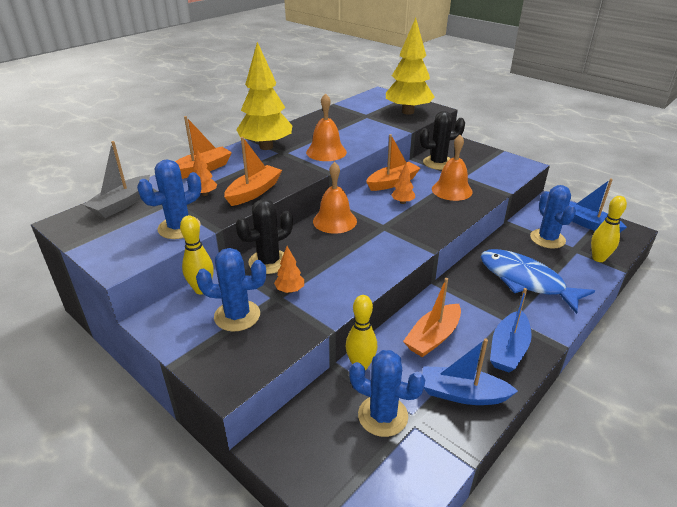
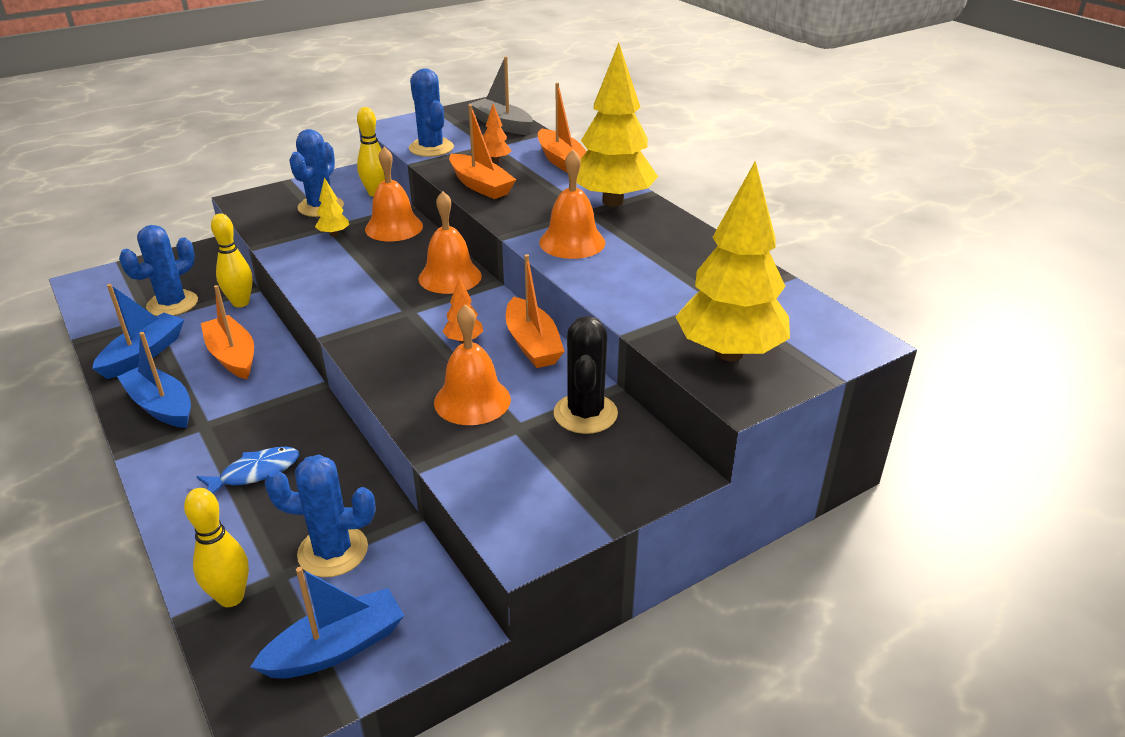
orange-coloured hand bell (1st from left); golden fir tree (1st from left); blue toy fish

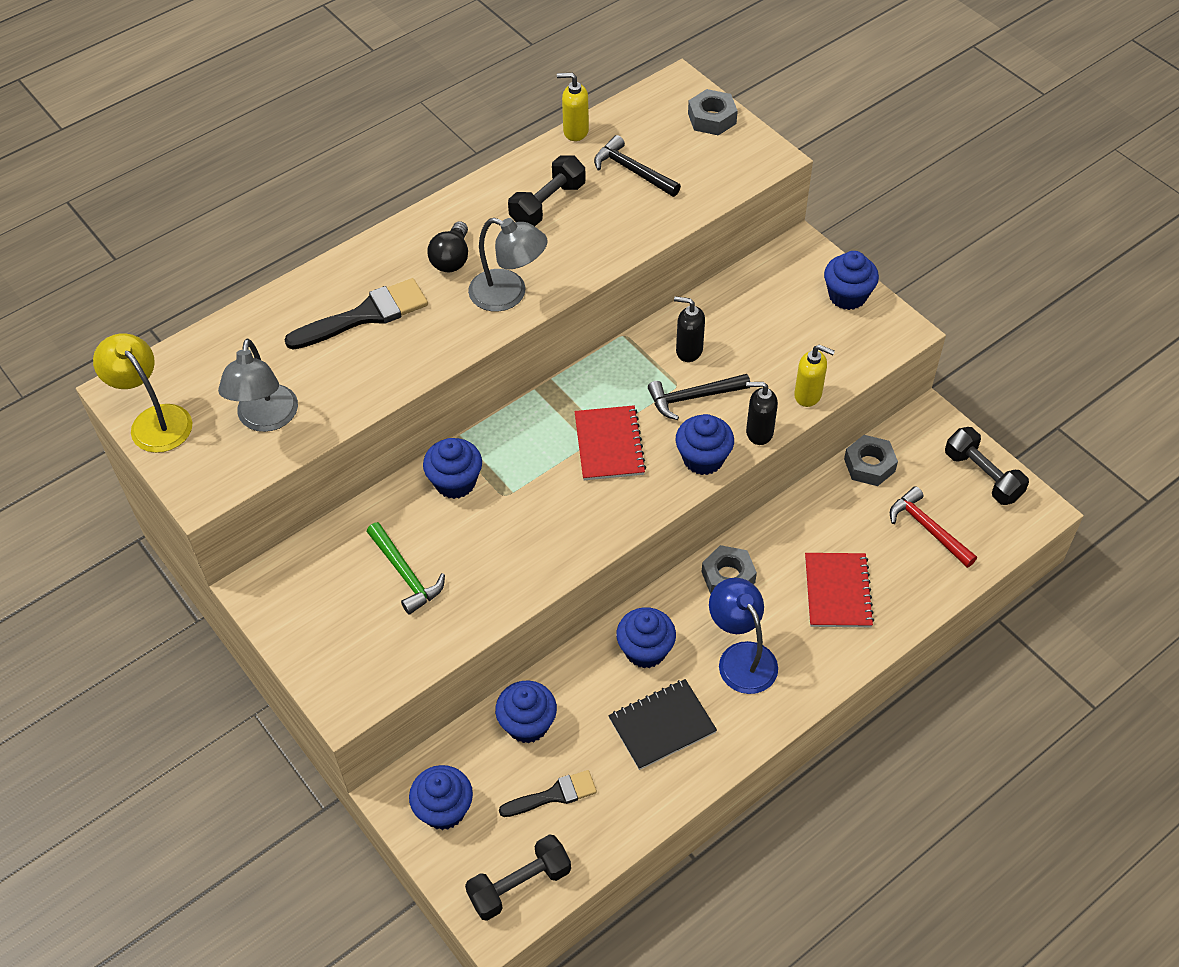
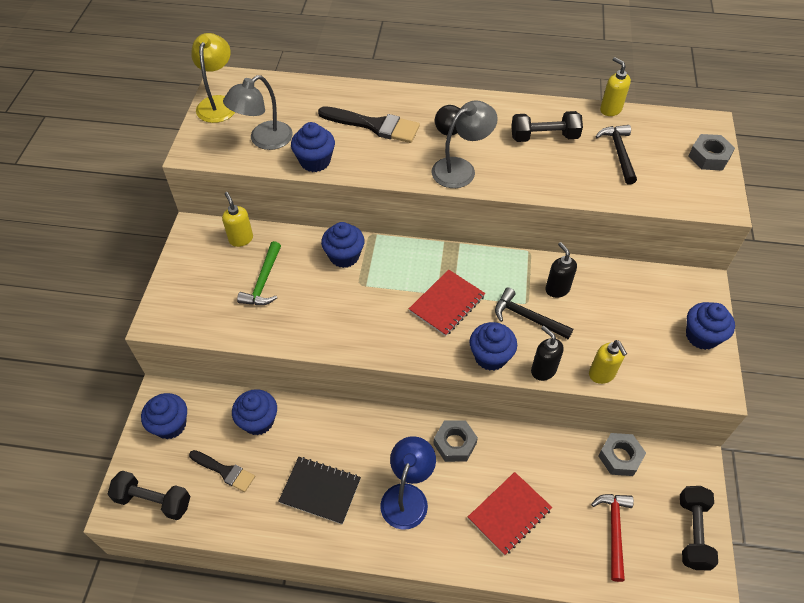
golden soap pump (1st from left); blue fairy cake (3rd from left); grey desk lamp (2nd from left)

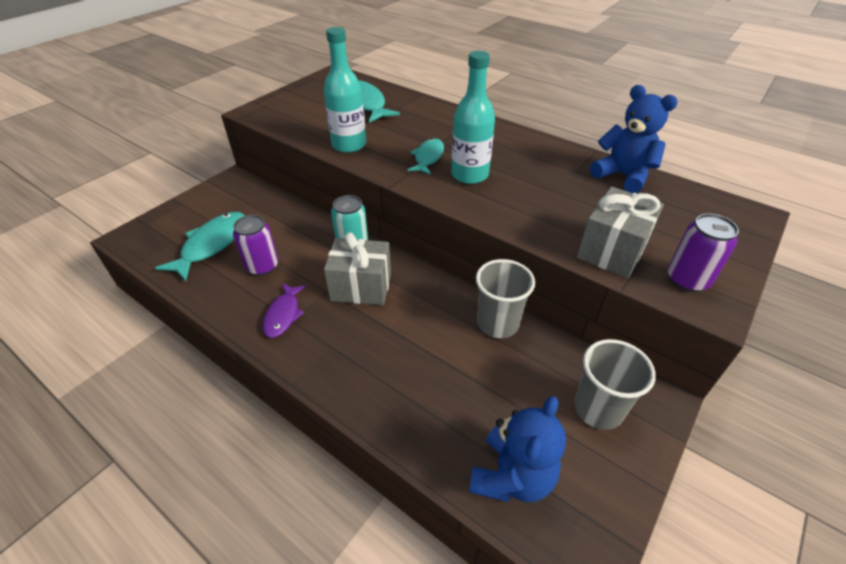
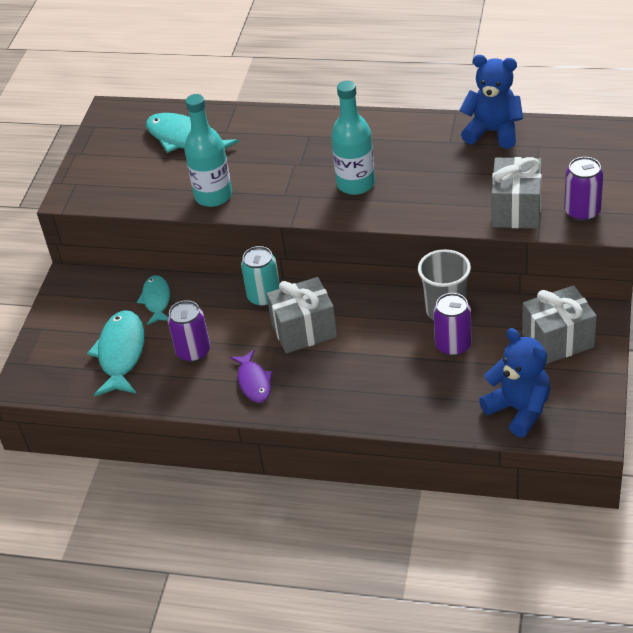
purple soda can (2nd from left); teal toy fish (2nd from left); grey wrapped gift (3rd from left); blue stuffed bear (2nd from left)

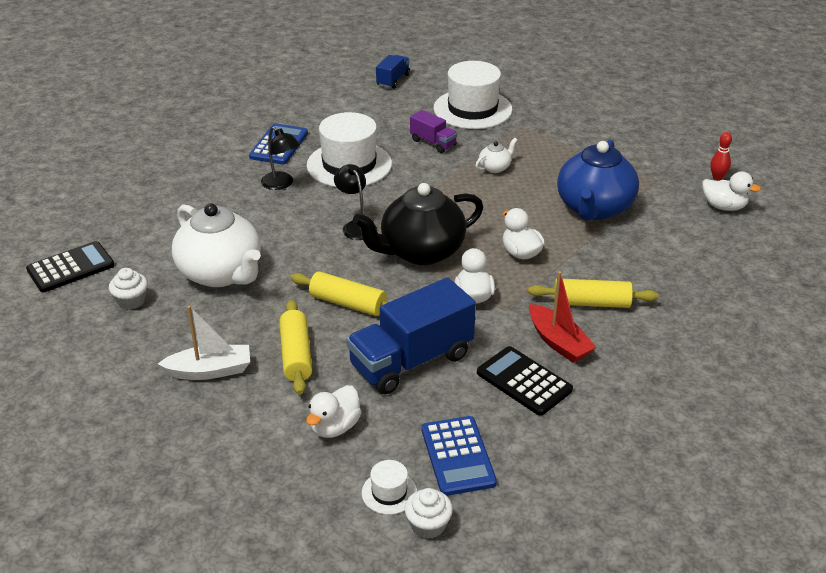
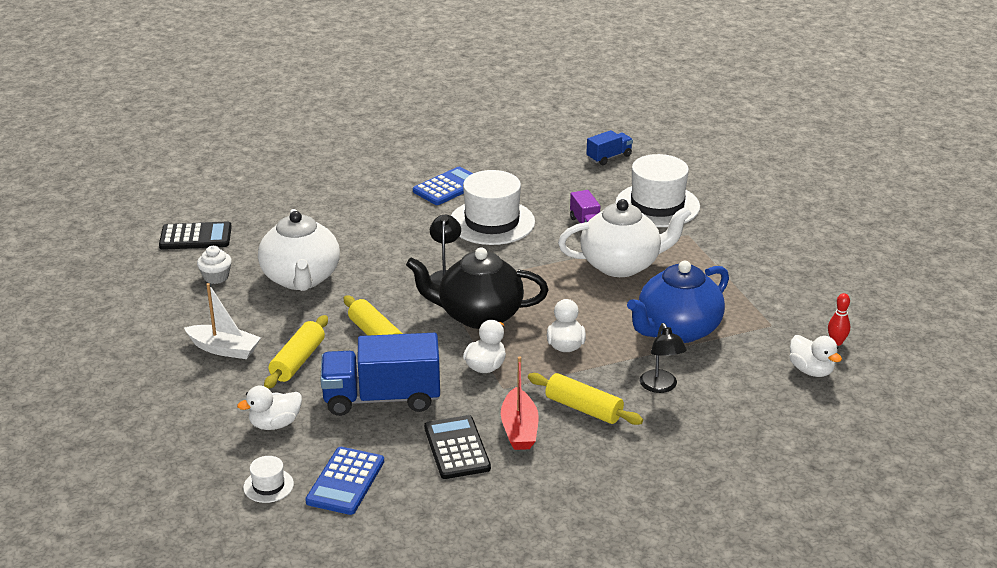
pure white fairy cake (2nd from left in the first image); jet-black desk lamp (2nd from left); pure white tea pot (2nd from left)

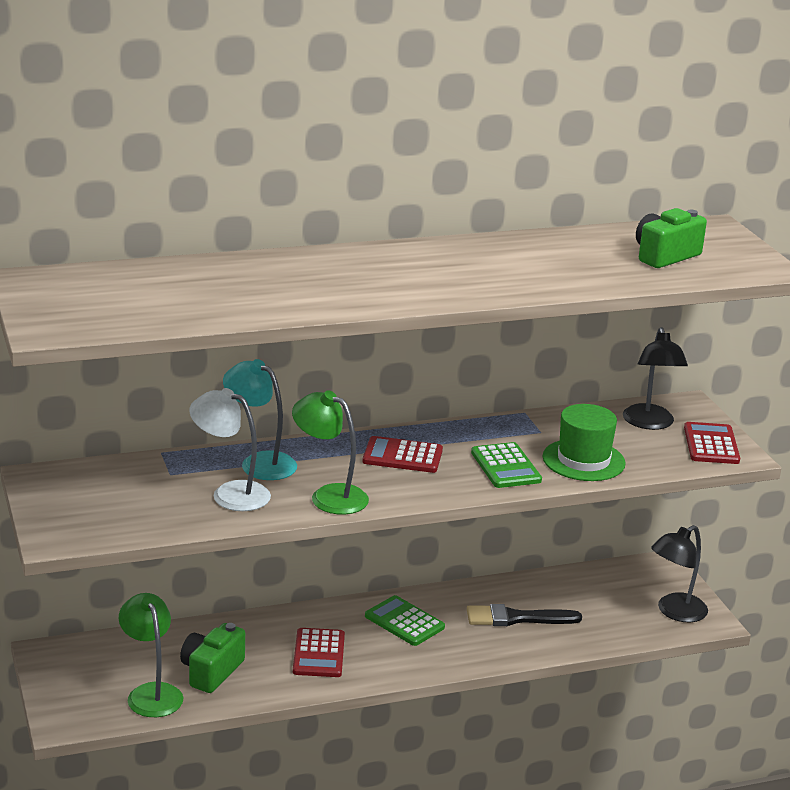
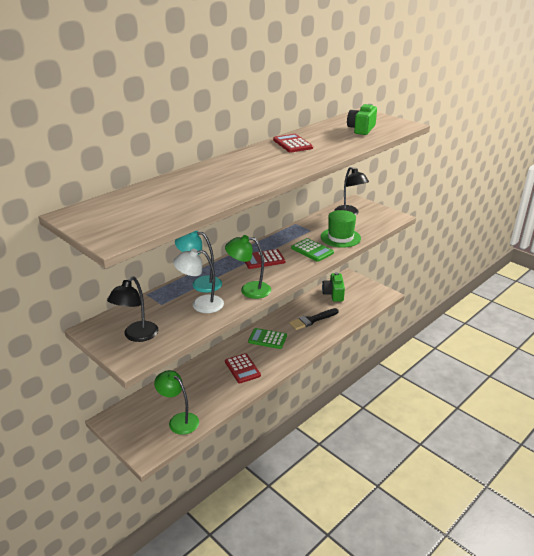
emerald compact camera (1st from left); jet-black desk lamp (1st from left); crimson calculator (3rd from left)

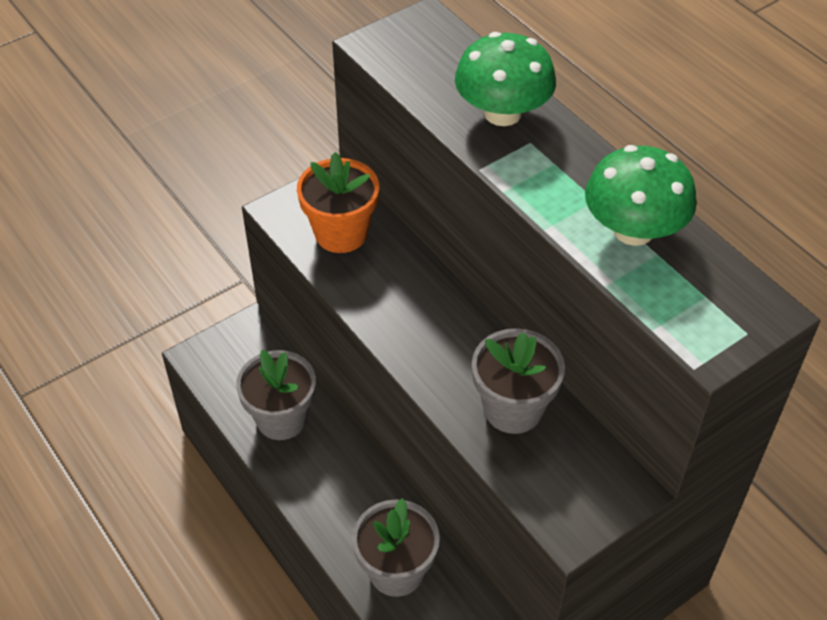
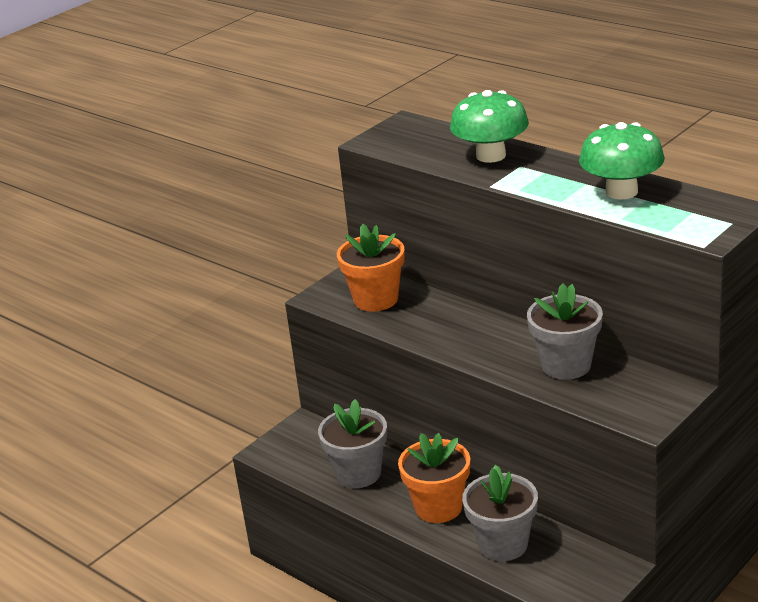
orange-coloured plant pot (2nd from left)

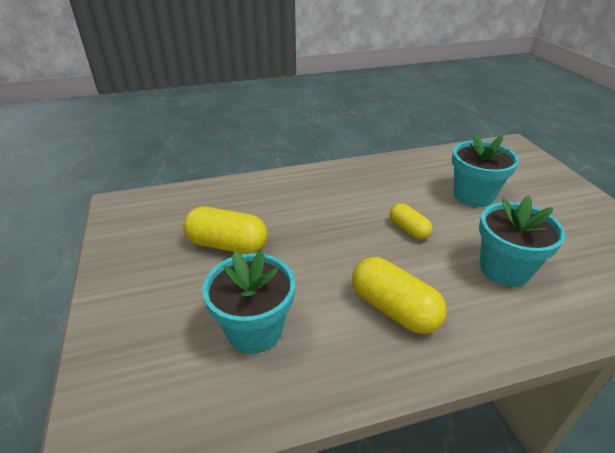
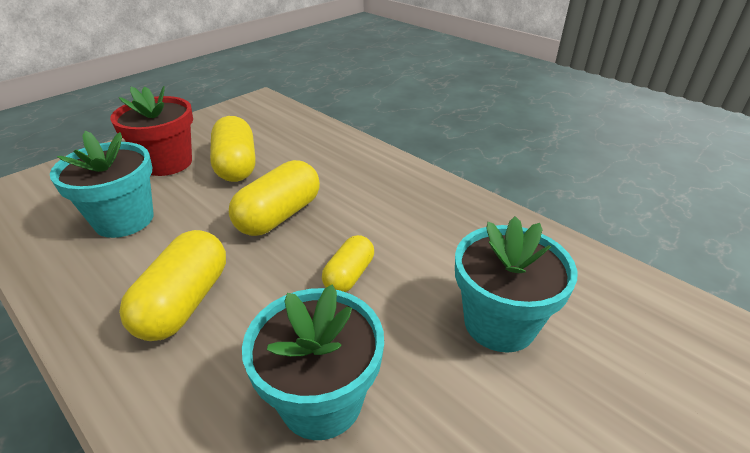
crimson plant pot; golden capsule (3rd from left)

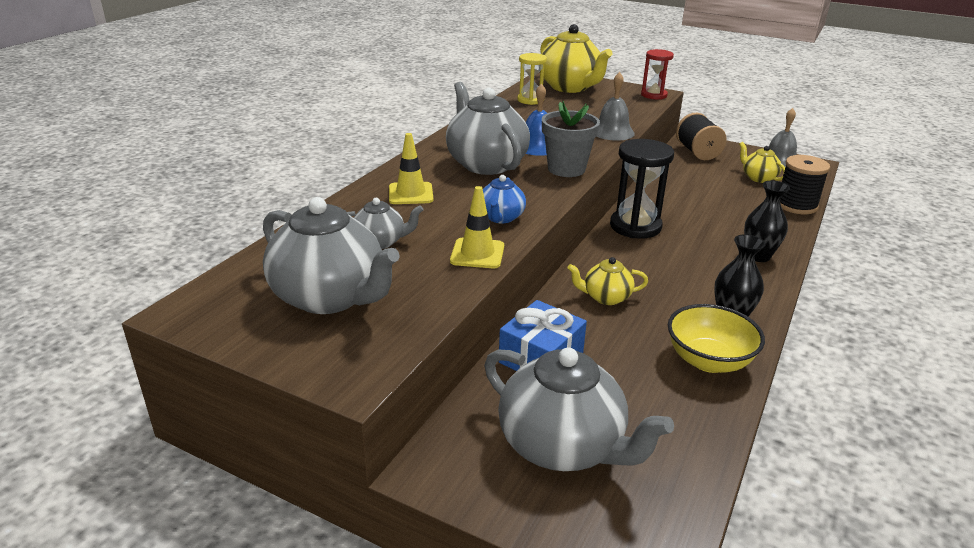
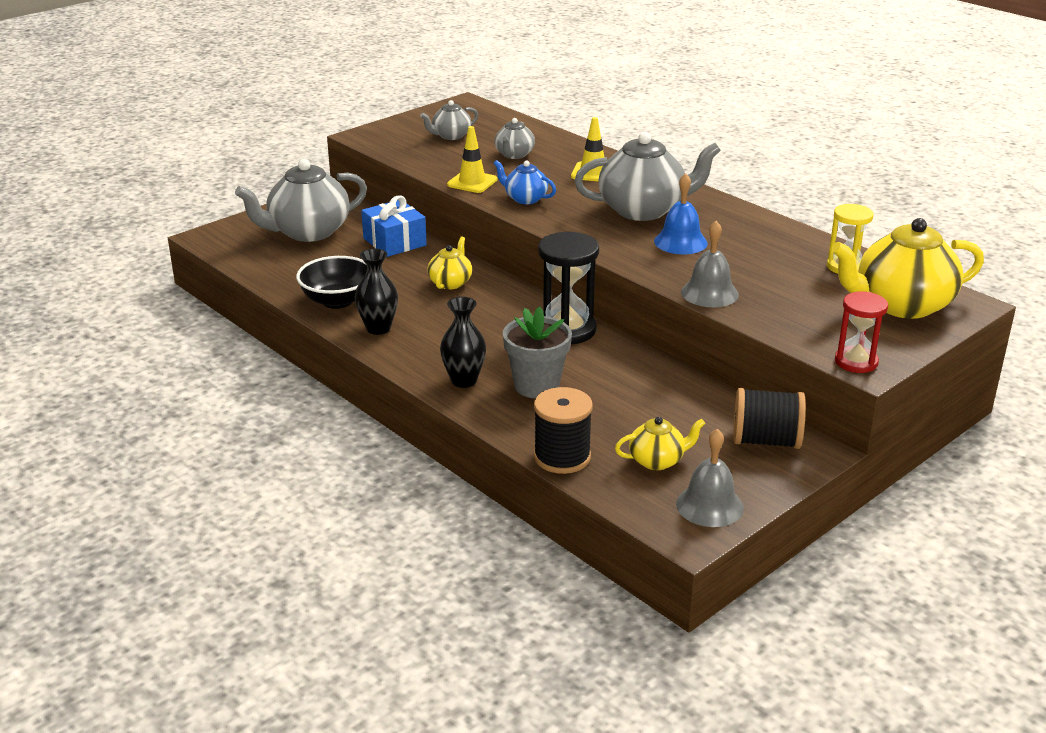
grey plant pot; jet-black serving bowl; grey tea pot (2nd from left)

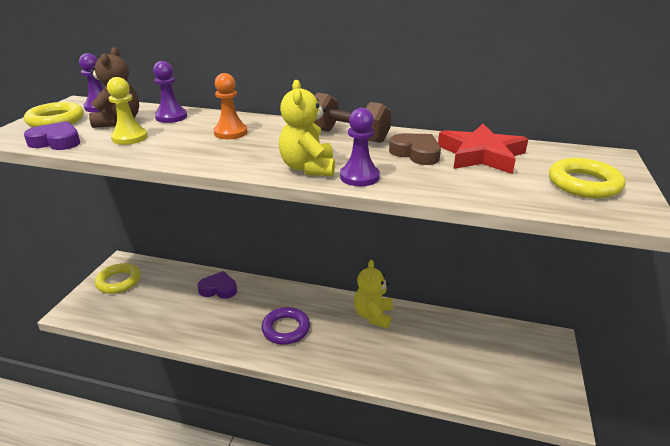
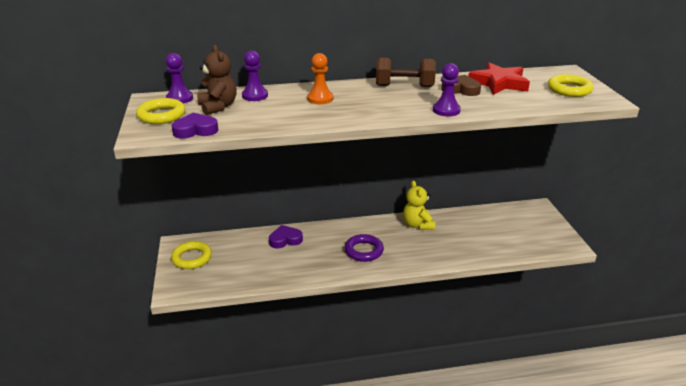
golden chess pawn; golden stuffed bear (1st from left in the first image)

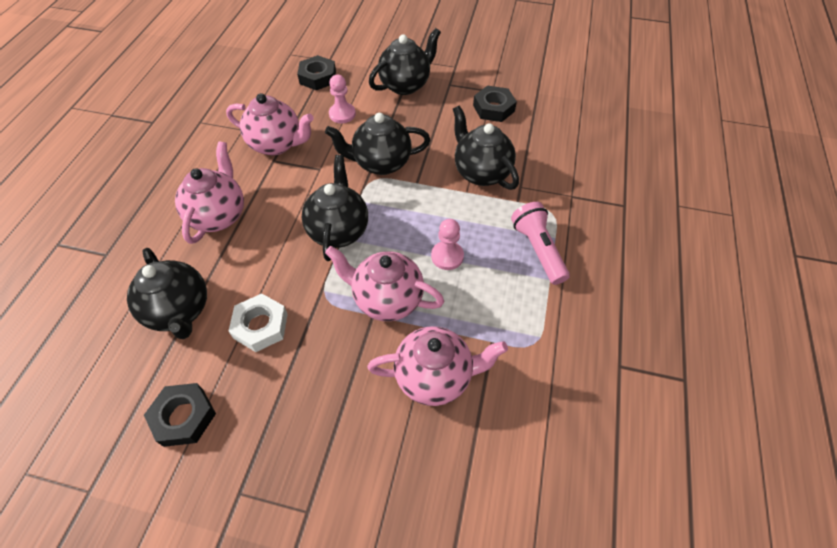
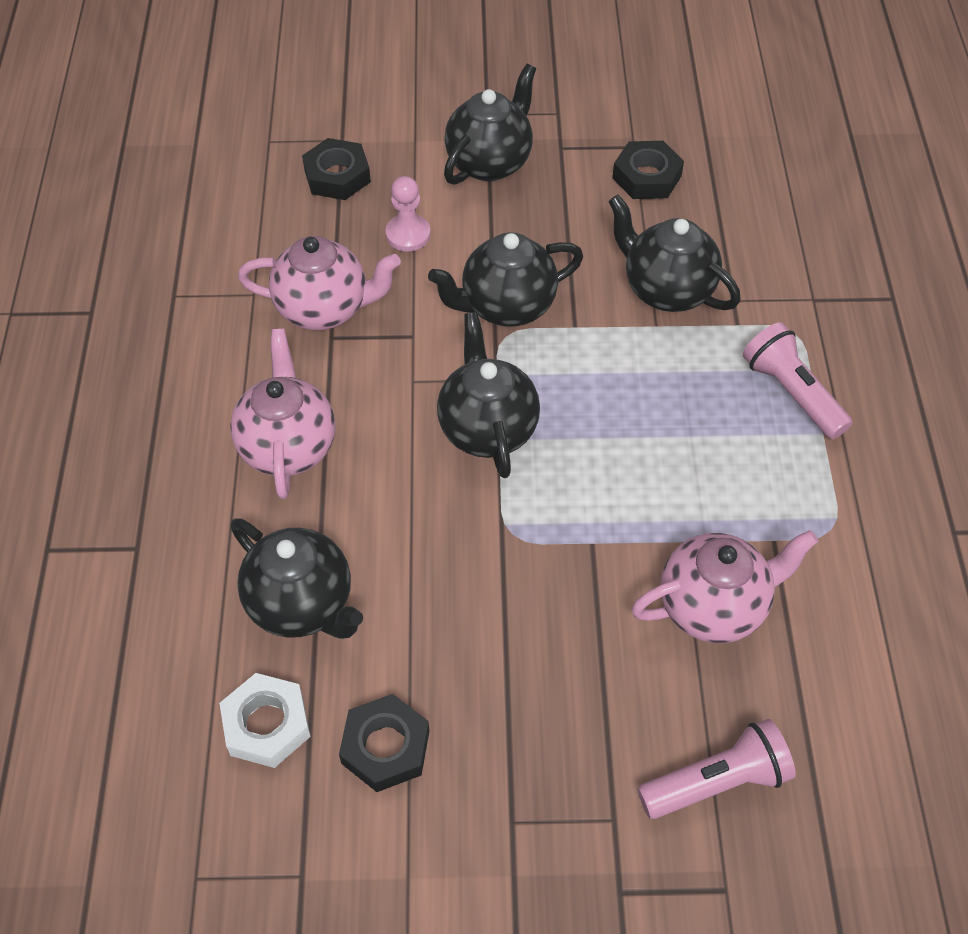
rose-pink tea pot (3rd from left in the first image); rose-pink chess pawn (2nd from left in the first image); rose-pink flashlight (1st from left); pure white hex nut

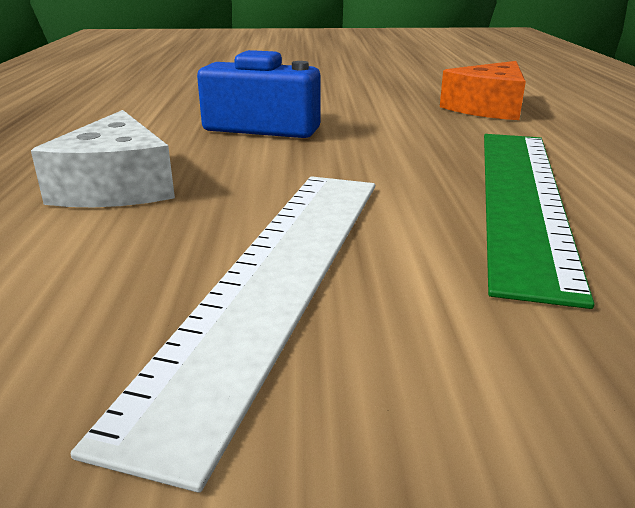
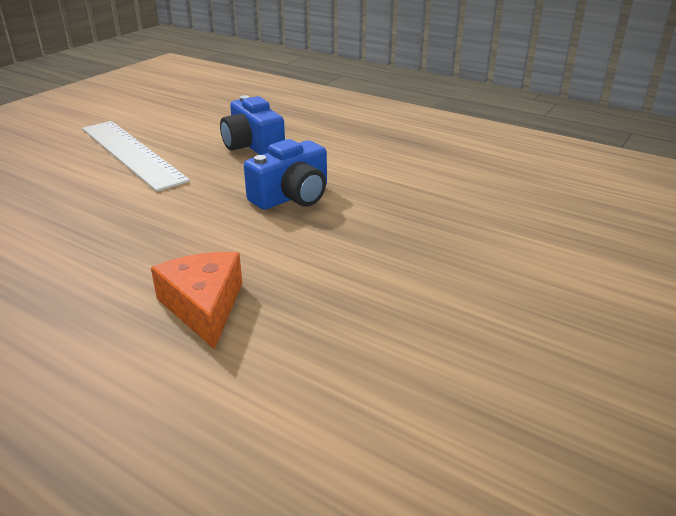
emerald ruler; blue compact camera (1st from left)

